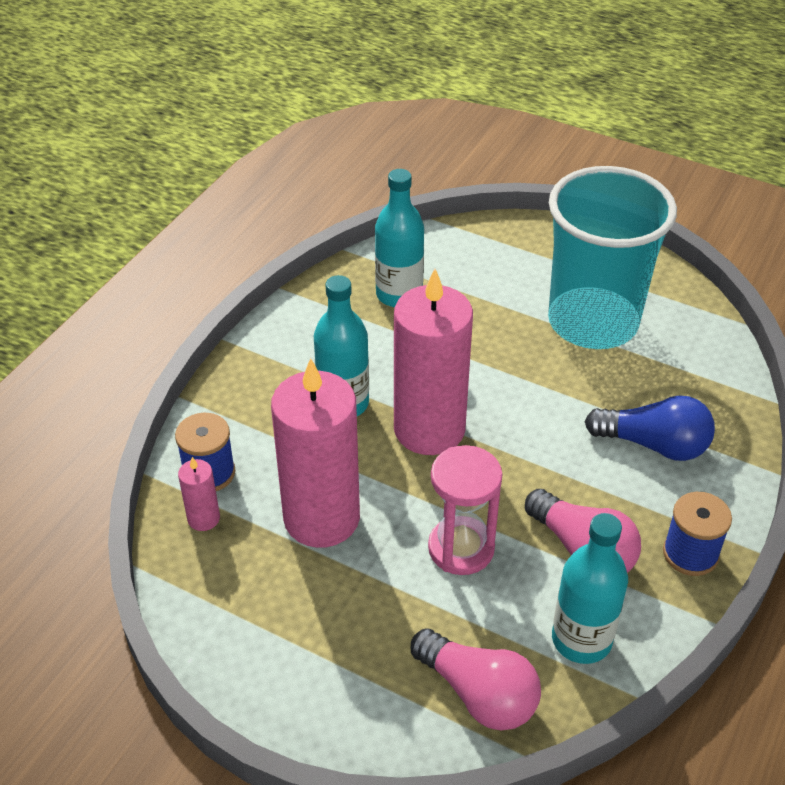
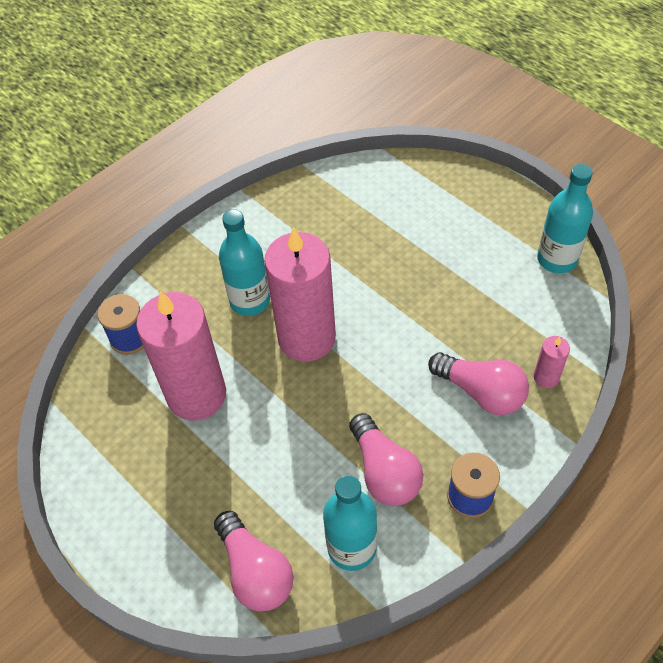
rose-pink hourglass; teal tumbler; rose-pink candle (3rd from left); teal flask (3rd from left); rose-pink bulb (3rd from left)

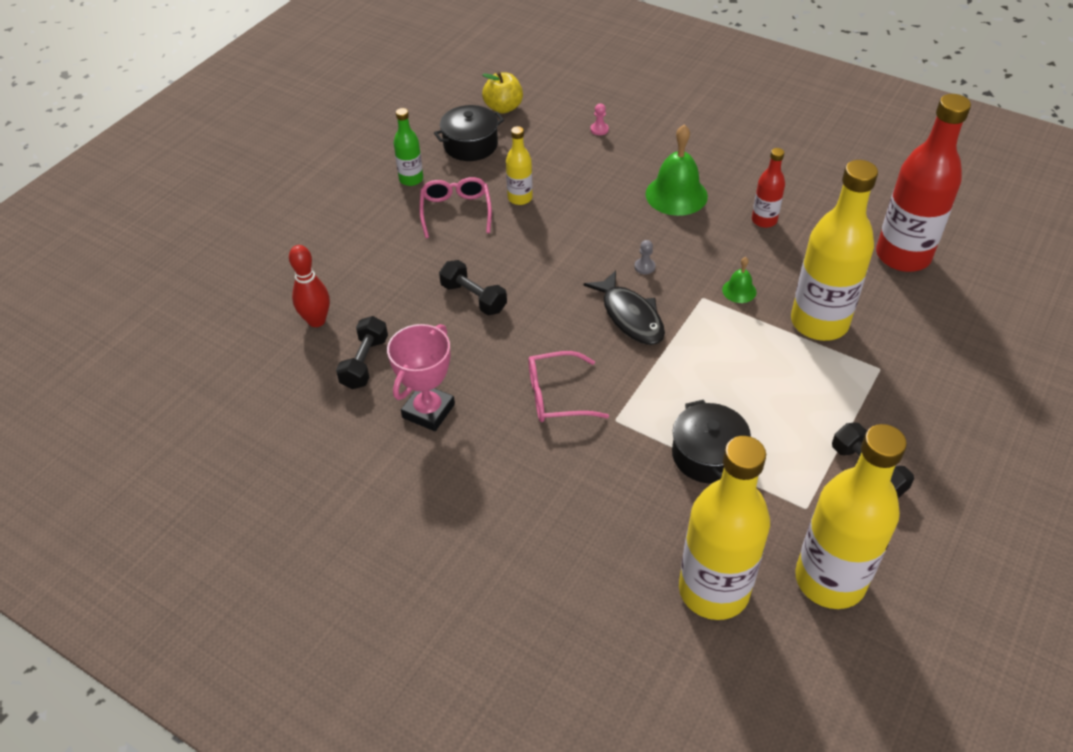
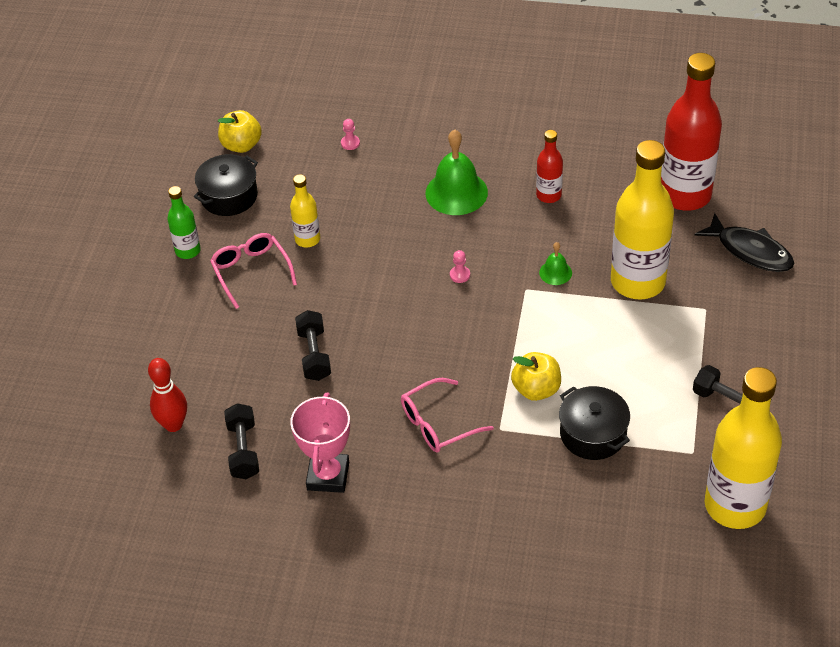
golden flask (2nd from left in the first image); golden apple (2nd from left); jet-black toy fish; rose-pink chess pawn (2nd from left); jet-black dumbbell (2nd from left)

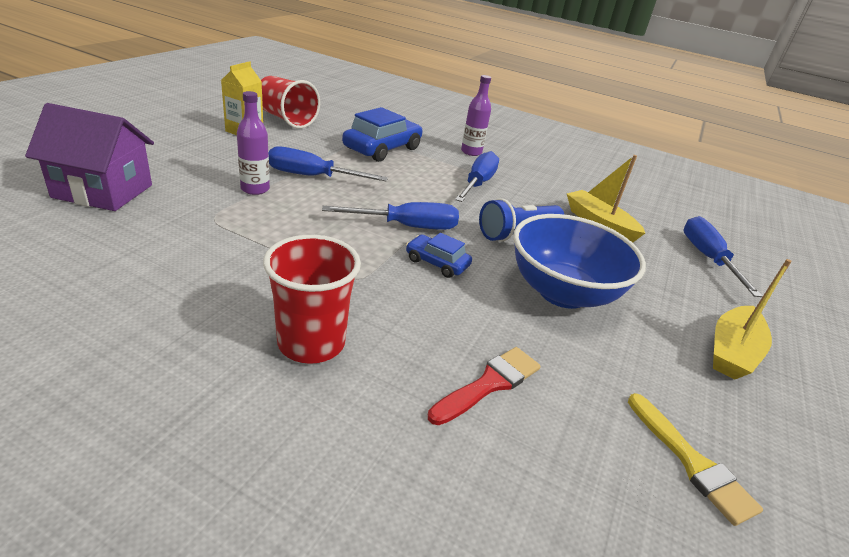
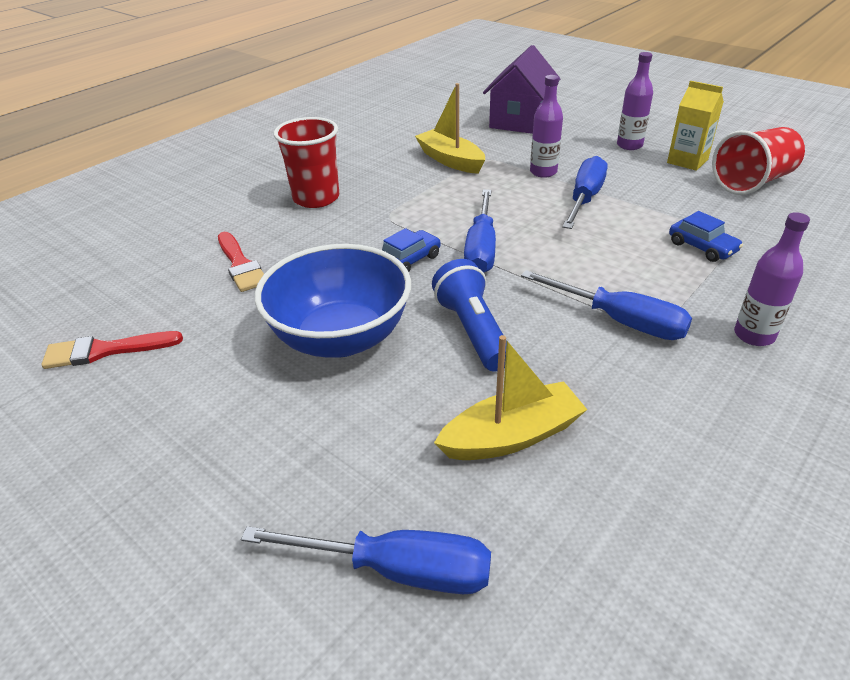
purple flask (2nd from left); golden toy boat (1st from left); crimson paintbrush (1st from left); blue car (2nd from left)

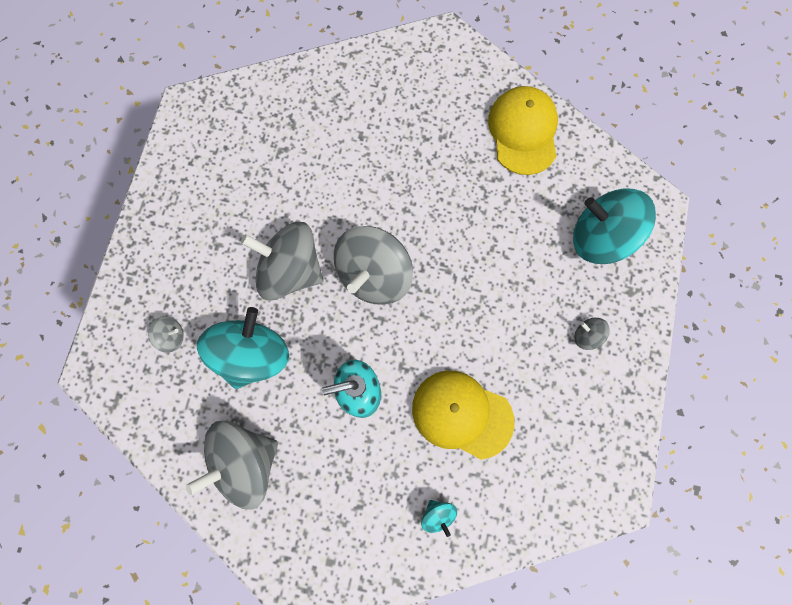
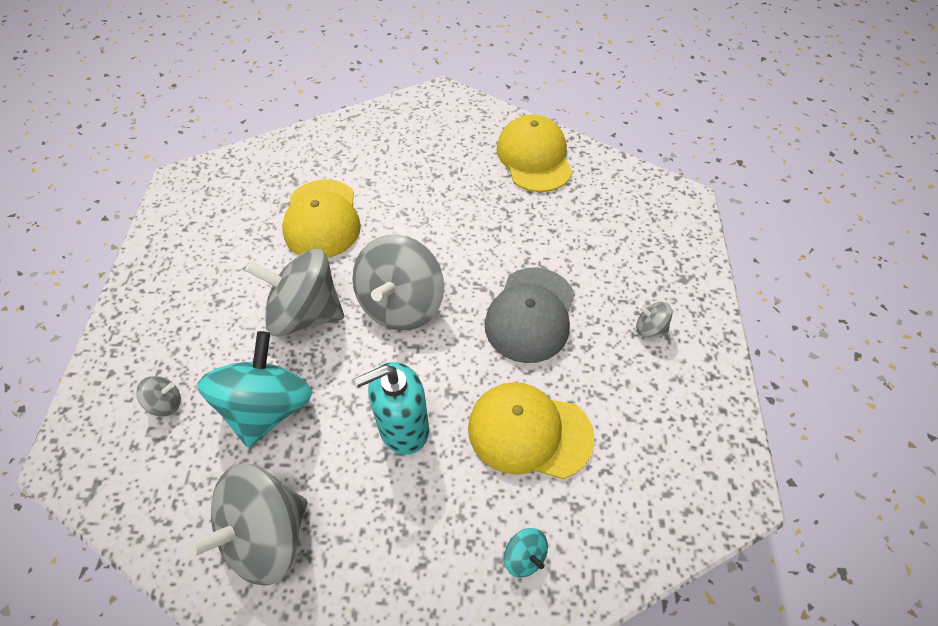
teal spinning top (3rd from left in the first image); golden baseball cap (1st from left); grey baseball cap

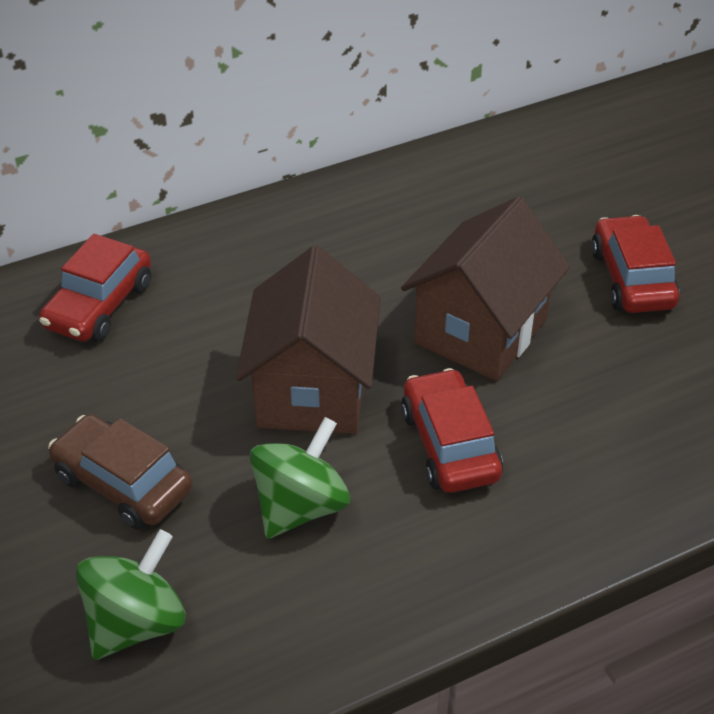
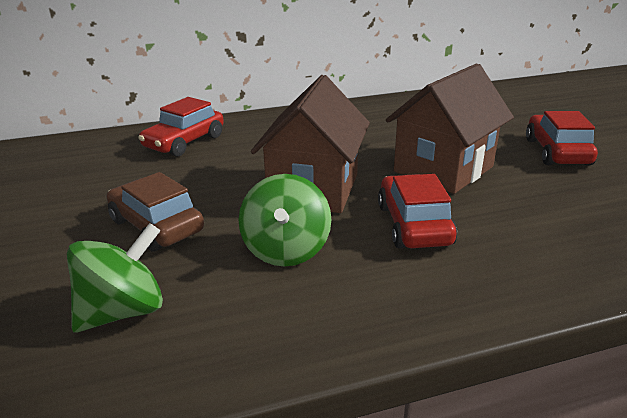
emerald spinning top (2nd from left)

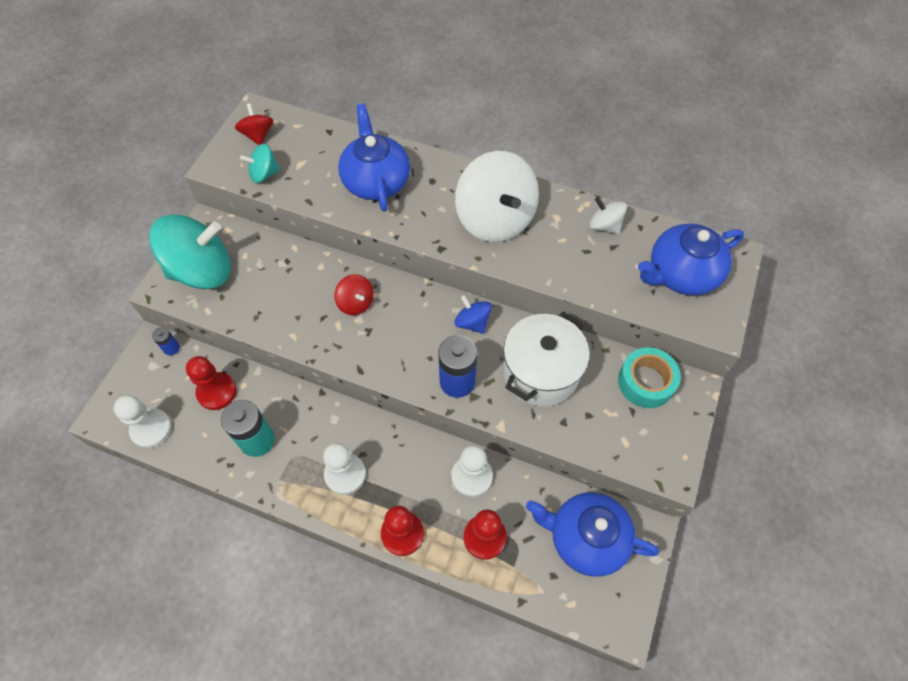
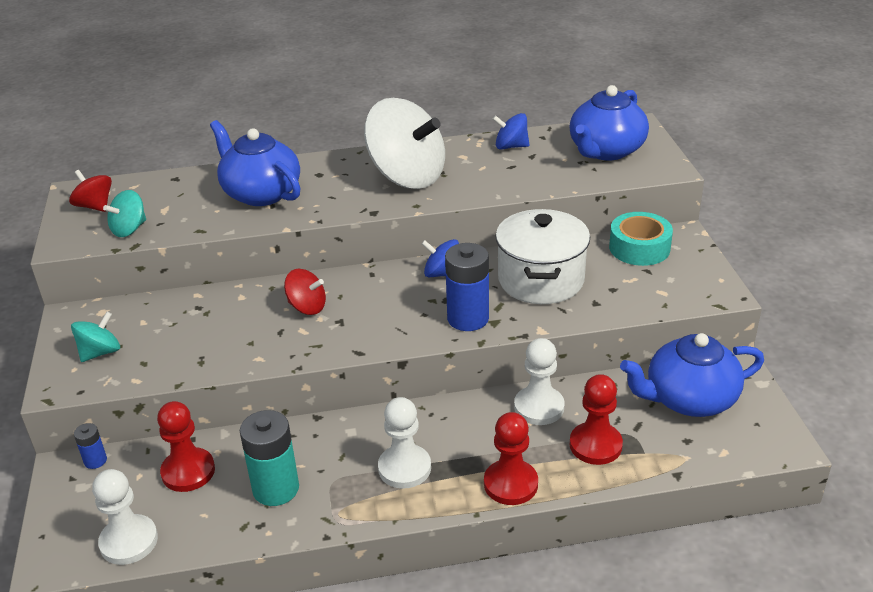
blue spinning top (2nd from left); teal spinning top (1st from left)

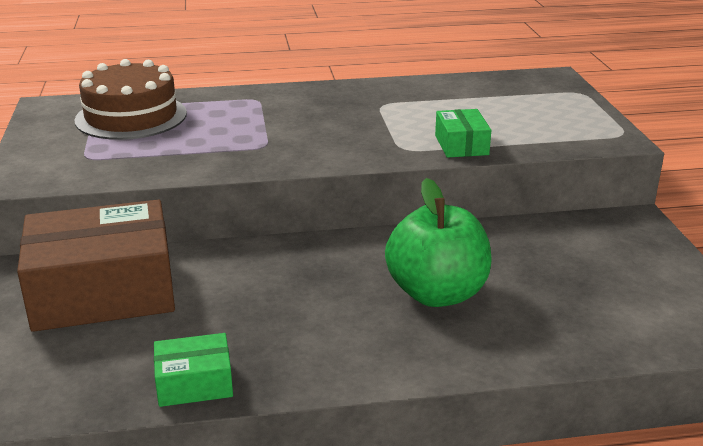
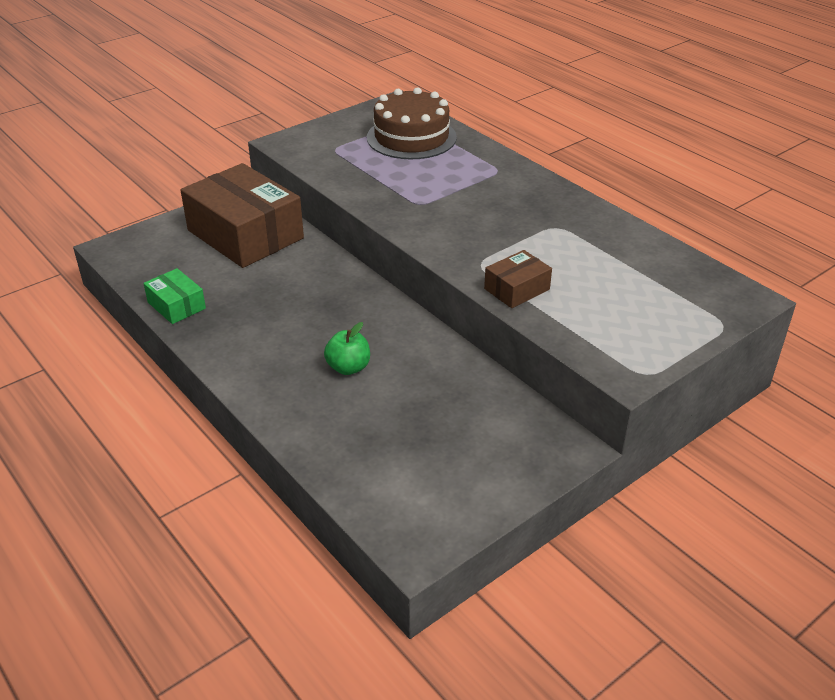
dark brown package (2nd from left); emerald apple

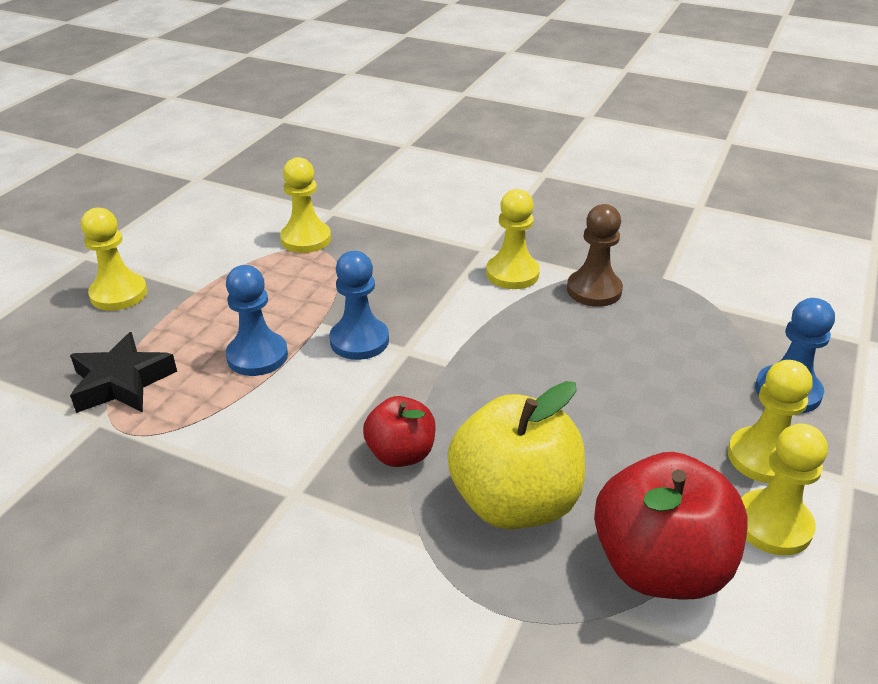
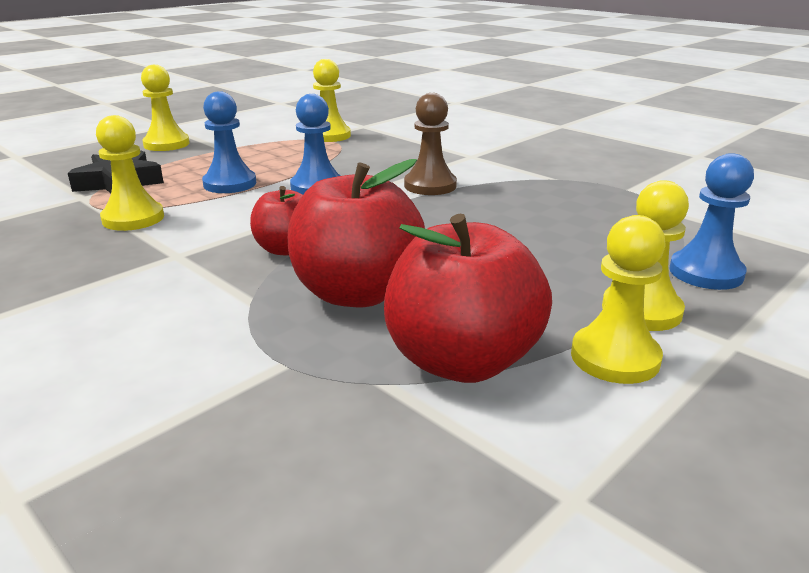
golden chess pawn (1st from left); dark brown chess pawn; crimson apple (2nd from left)

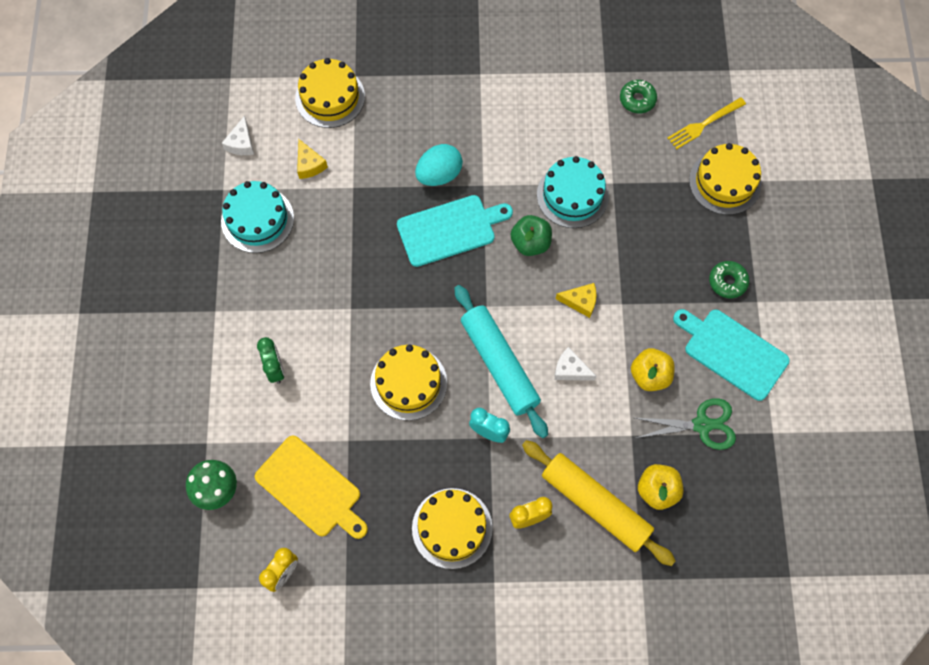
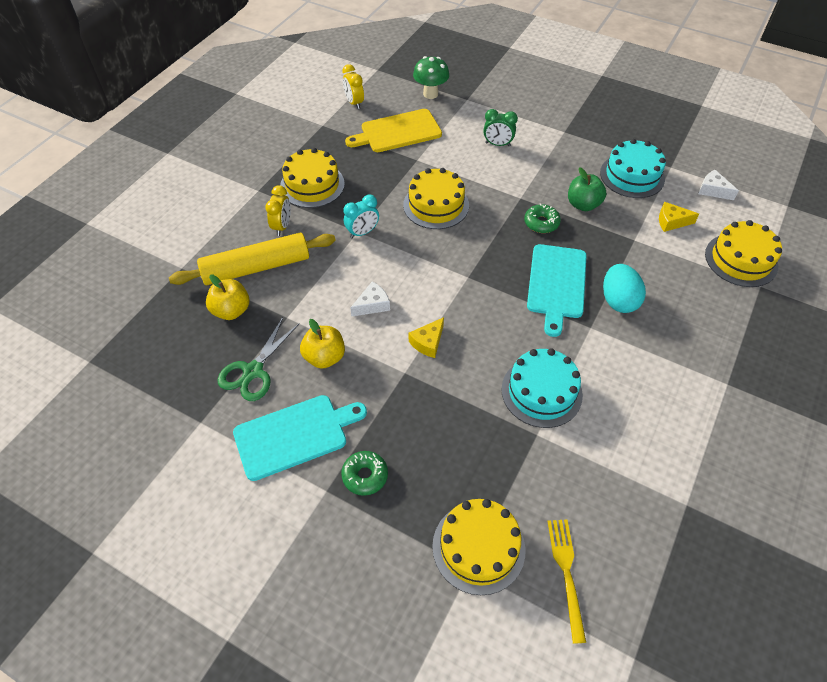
teal rolling pin; emerald apple; emerald donut (2nd from left)

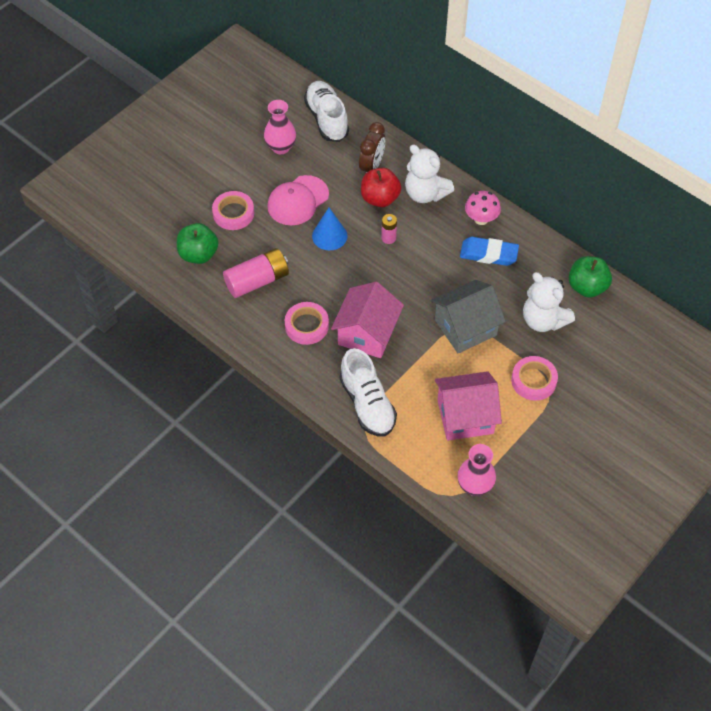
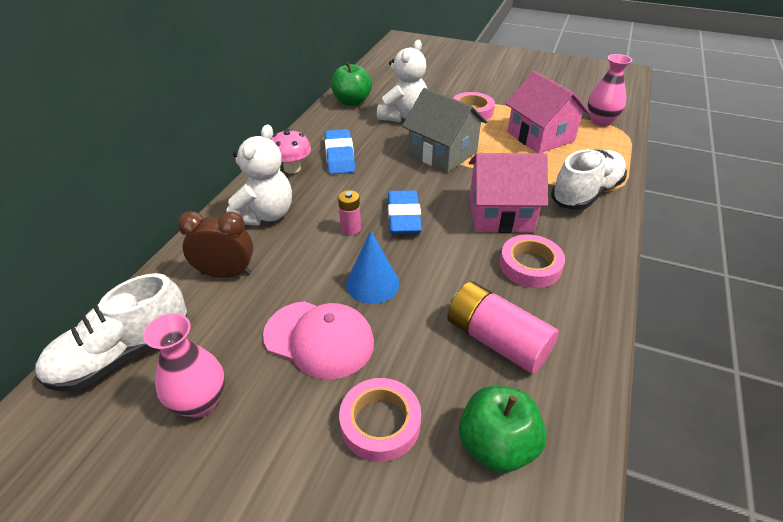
crimson apple; blue pencil eraser (2nd from left)

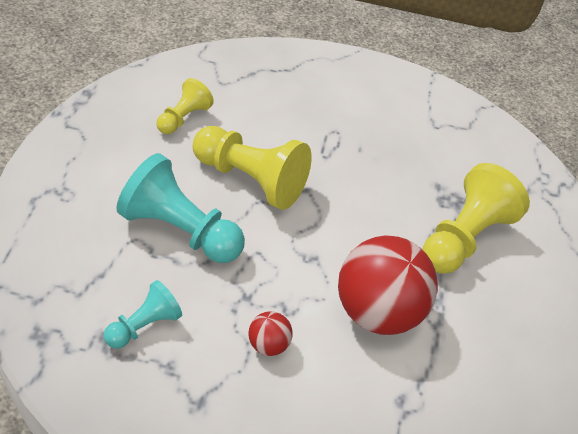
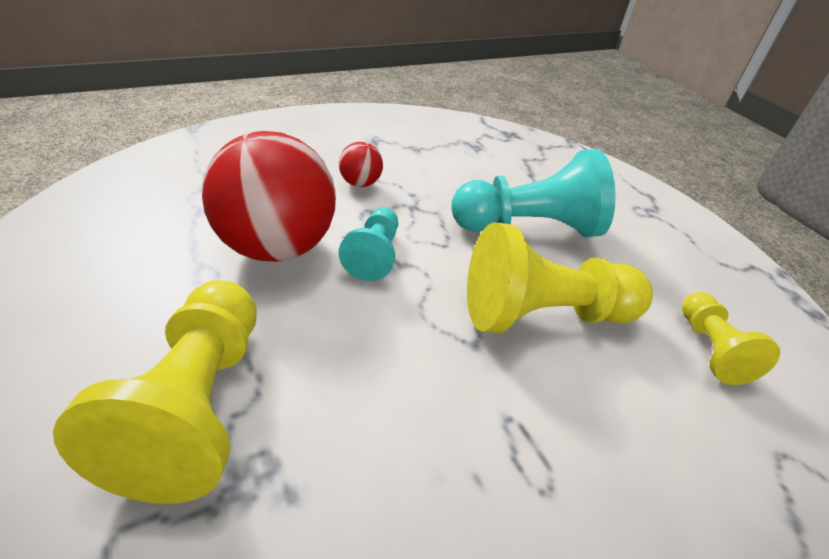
teal chess pawn (1st from left)

